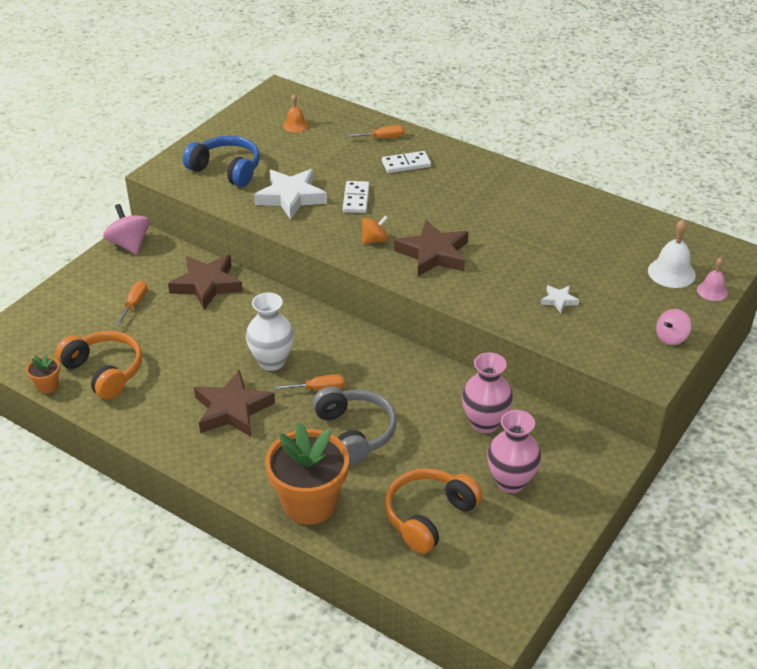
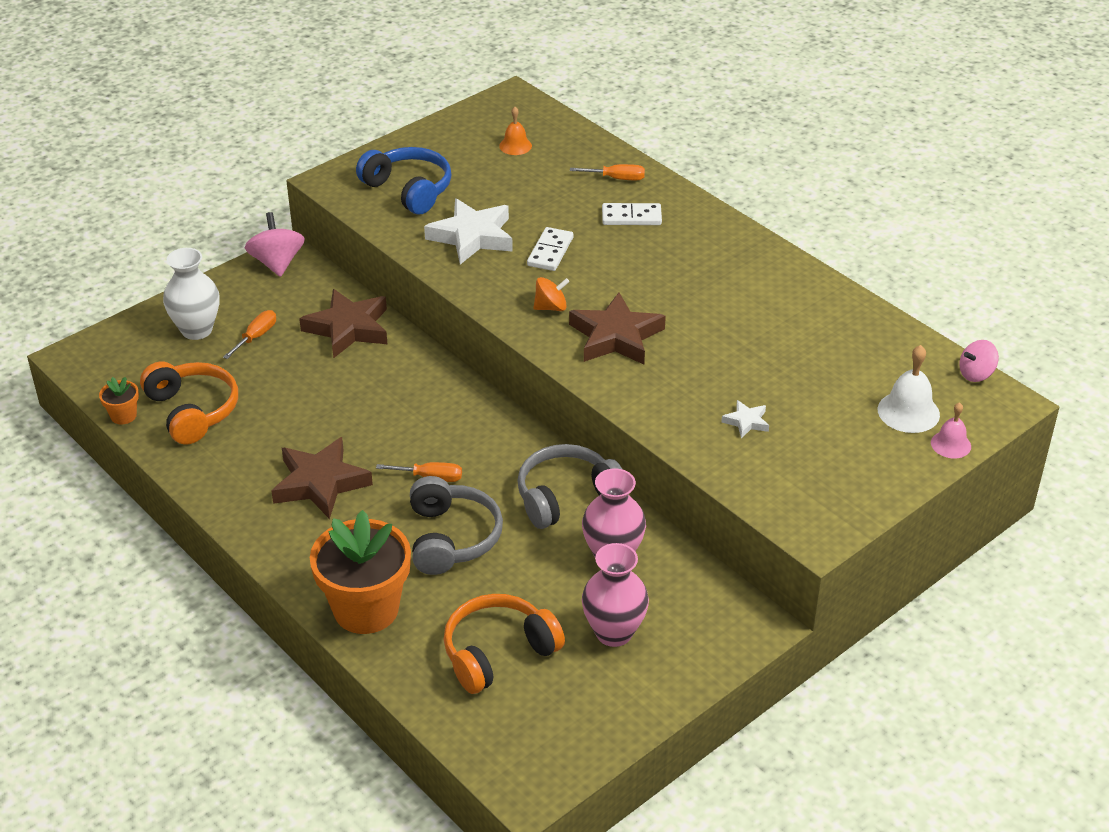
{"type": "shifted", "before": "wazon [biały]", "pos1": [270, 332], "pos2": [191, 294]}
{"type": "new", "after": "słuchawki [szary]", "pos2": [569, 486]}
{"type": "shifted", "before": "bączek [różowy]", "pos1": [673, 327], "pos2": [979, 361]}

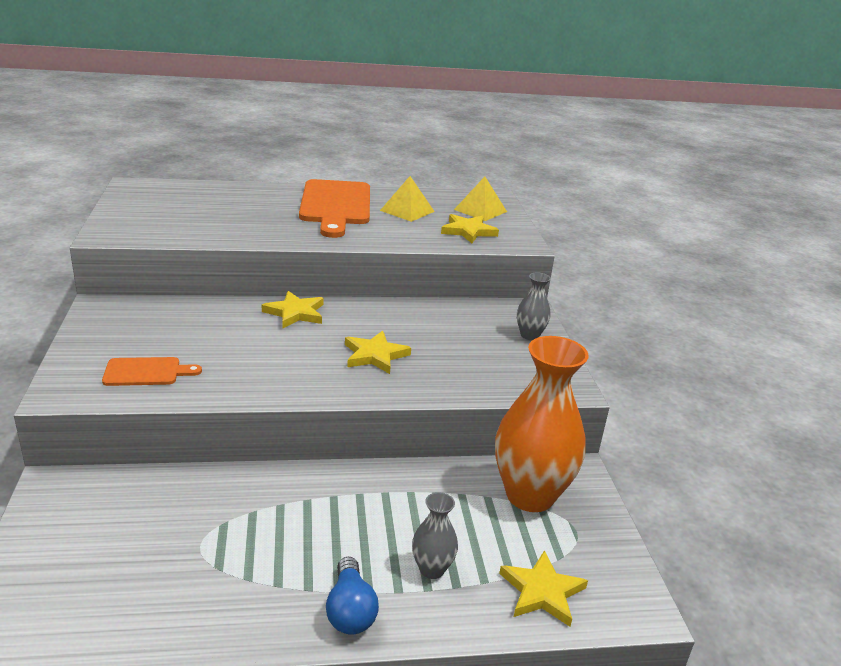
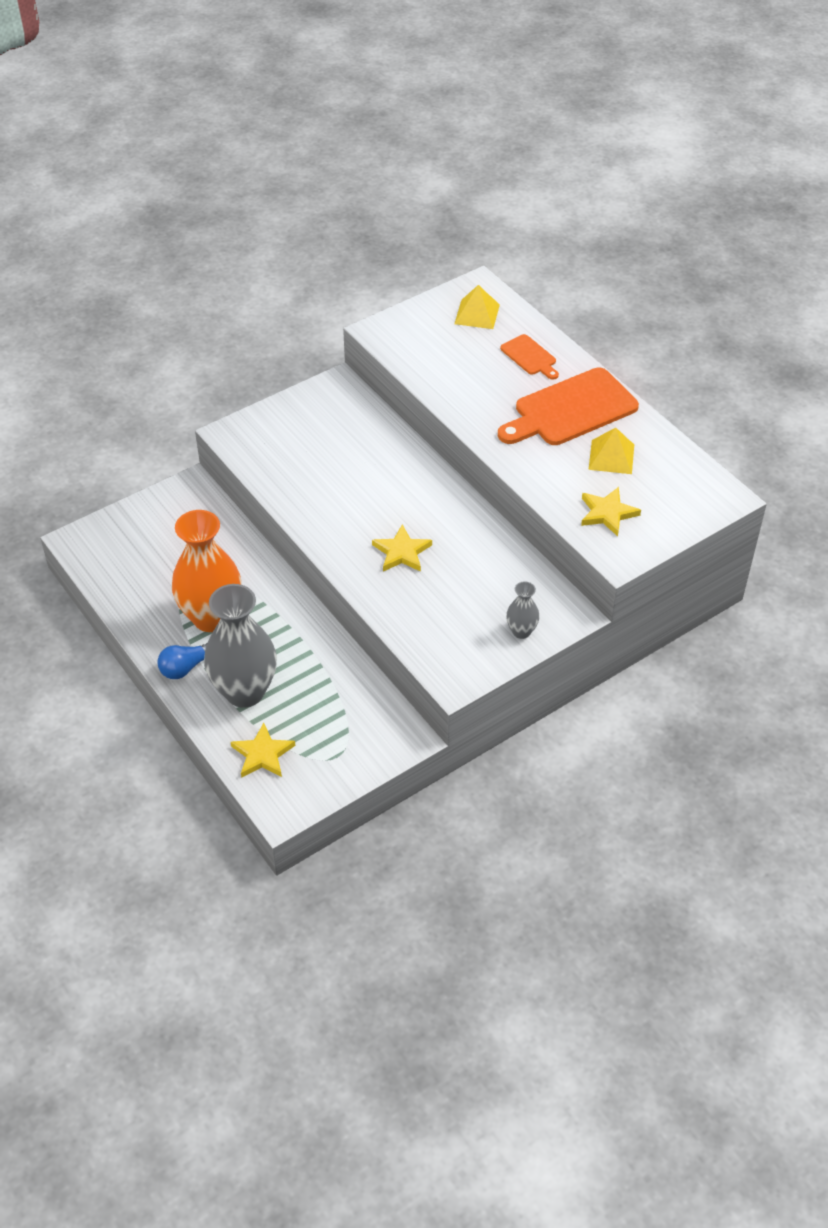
{"type": "shifted", "before": "wazon [pomarańczowy]", "pos1": [542, 424], "pos2": [207, 571]}
{"type": "scaled", "before": "wazon [szary]", "pos1": [435, 535], "pos2": [240, 646], "scale": 2.17}
{"type": "shifted", "before": "piramida [żółty]", "pos1": [480, 199], "pos2": [477, 307]}
{"type": "shifted", "before": "deska do krojenia [pomarańczowy]", "pos1": [152, 371], "pos2": [529, 357]}
{"type": "gone", "before": "gwiazda [żółty]", "pos1": [293, 310]}

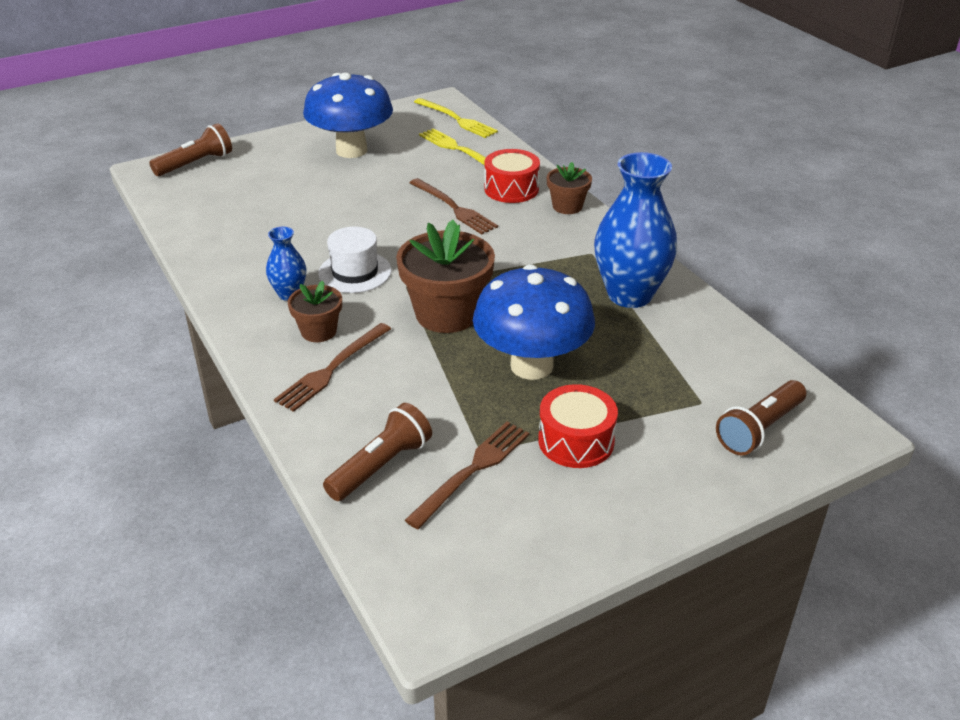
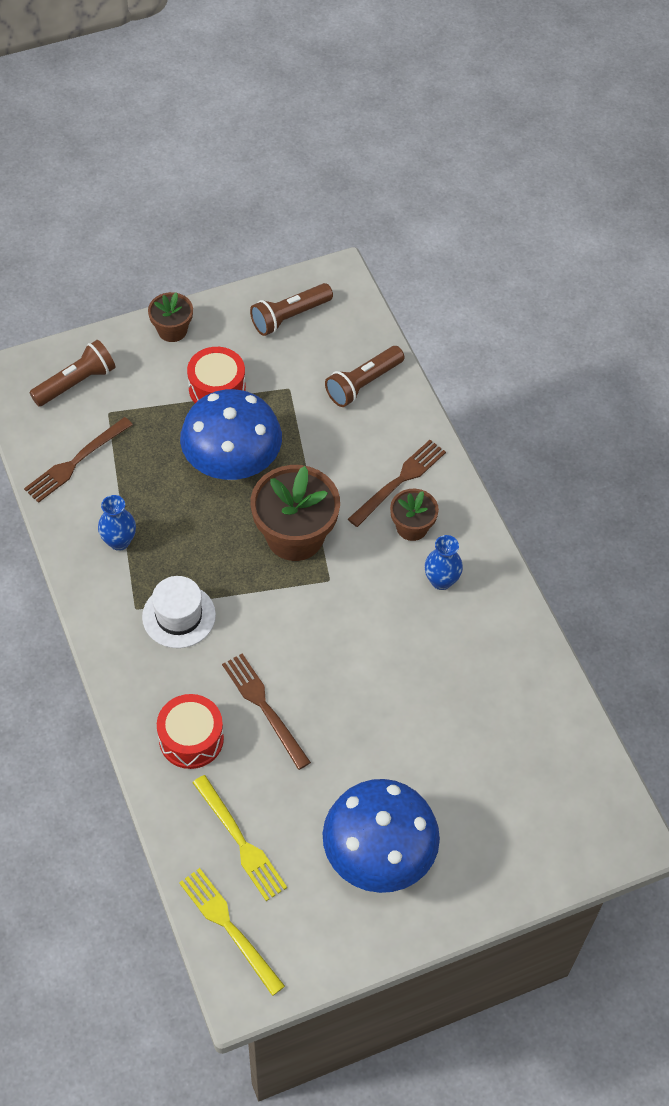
{"type": "shifted", "before": "widelec [brązowy]", "pos1": [467, 475], "pos2": [78, 460]}
{"type": "scaled", "before": "wazon [niebieski]", "pos1": [635, 230], "pos2": [117, 523], "scale": 0.49}
{"type": "shifted", "before": "kapelusz [biały]", "pos1": [354, 259], "pos2": [179, 612]}
{"type": "shifted", "before": "doniczka [brązowy]", "pos1": [569, 188], "pos2": [170, 317]}
{"type": "shifted", "before": "latarka [brązowy]", "pos1": [190, 149], "pos2": [291, 309]}

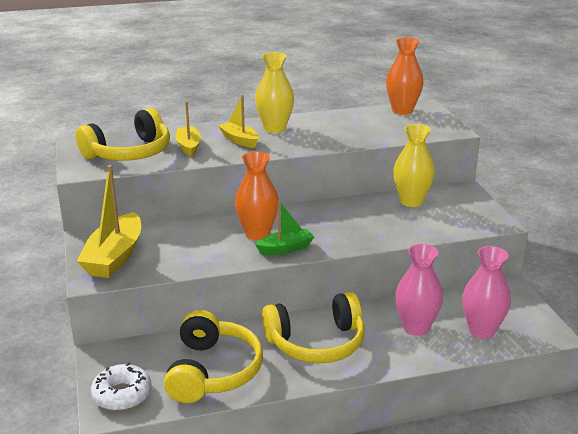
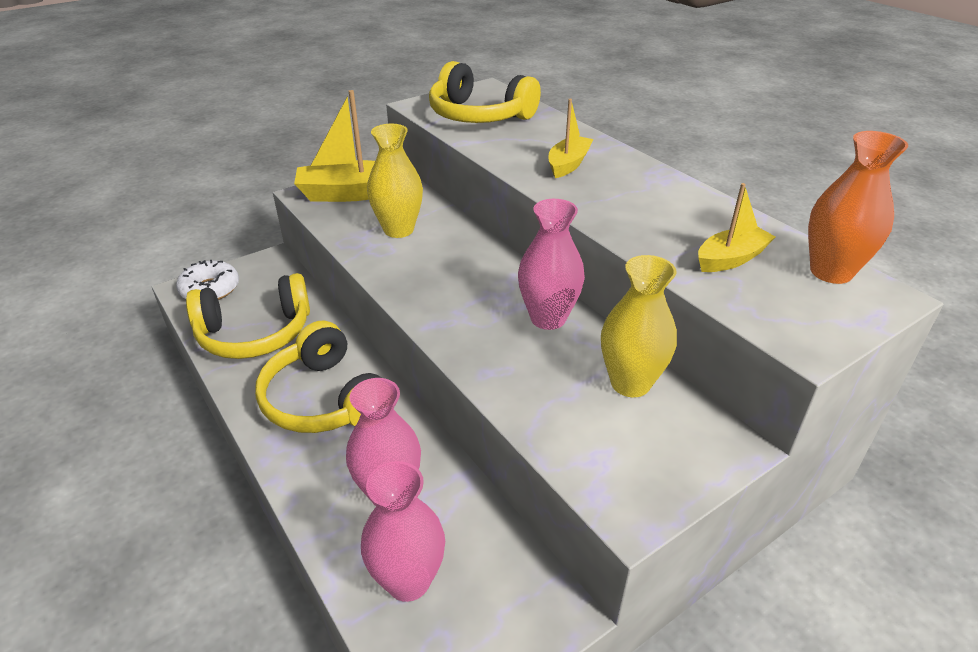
{"type": "shifted", "before": "wazon [żółty]", "pos1": [274, 92], "pos2": [395, 181]}
{"type": "new", "after": "wazon [różowy]", "pos2": [551, 264]}
{"type": "shifted", "before": "łódka [żółty]", "pos1": [188, 129], "pos2": [736, 227]}
{"type": "gone", "before": "wazon [pomarańczowy]", "pos1": [257, 195]}
{"type": "gone", "before": "łódka [zielony]", "pos1": [284, 228]}

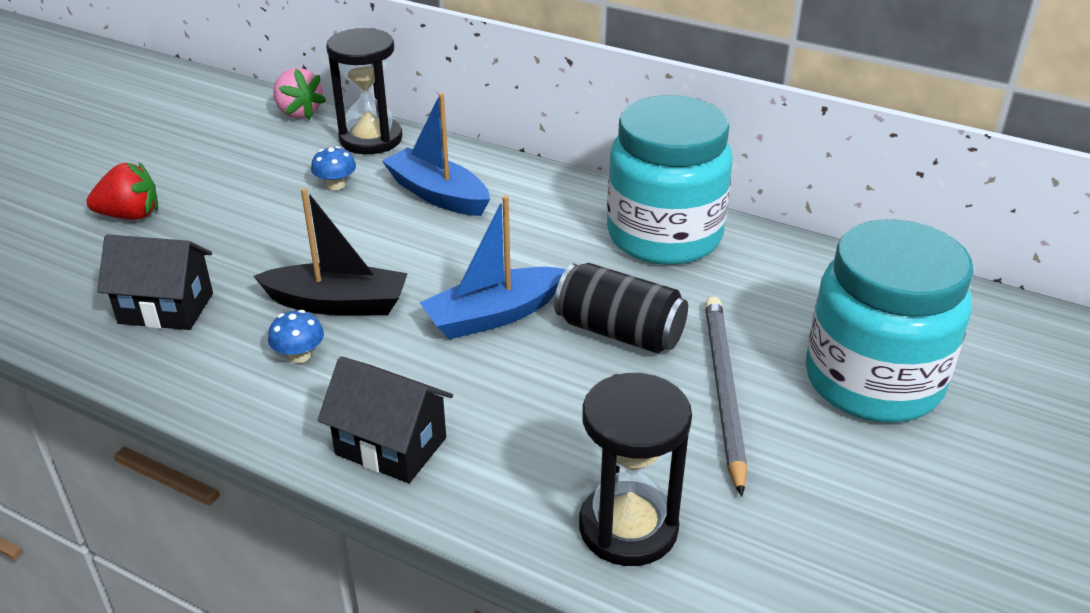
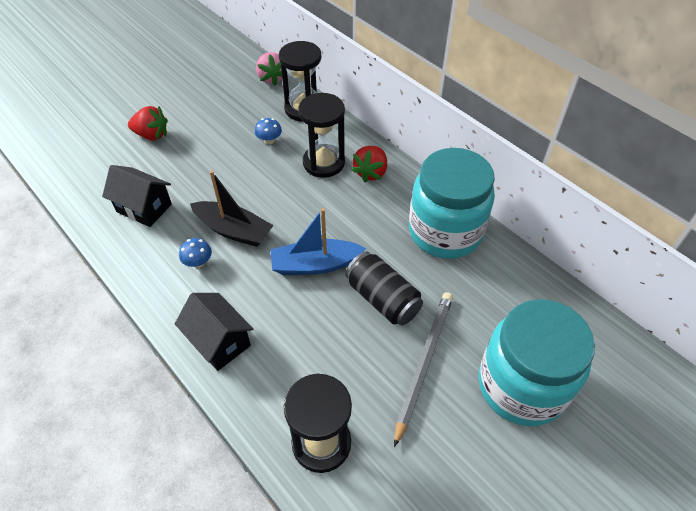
{"type": "swapped", "before": "łódka [niebieski]", "after": "klepsydra [czarny]", "pos1": [436, 154], "pos2": [321, 135]}
{"type": "new", "after": "truskawka [czerwony]", "pos2": [369, 164]}

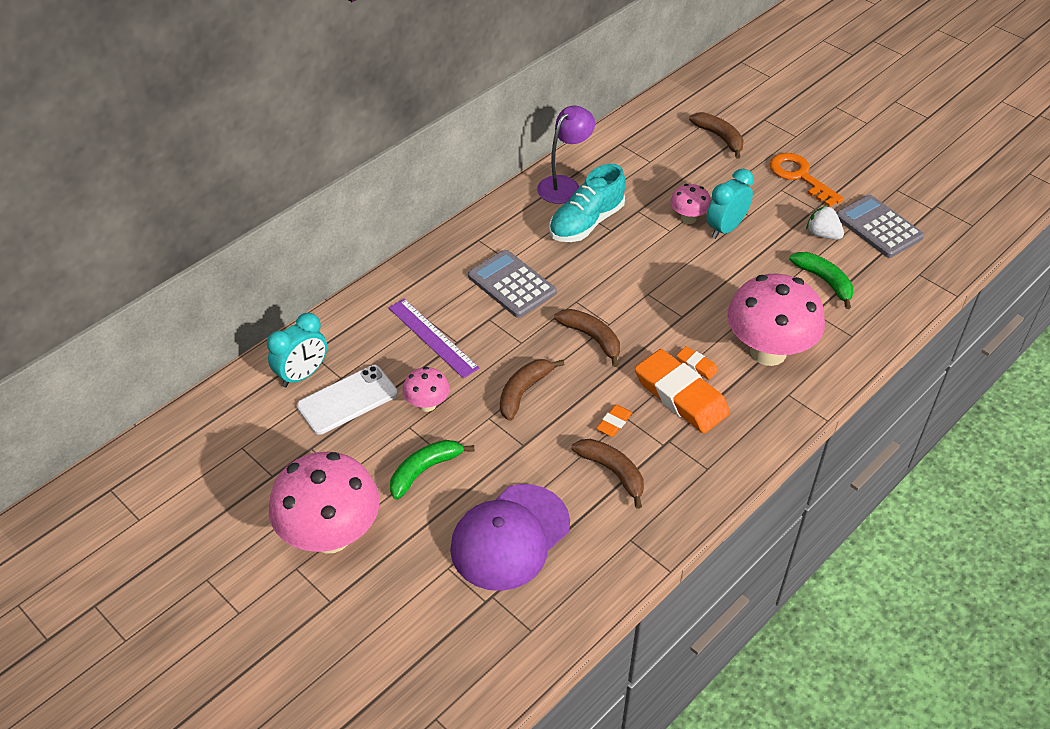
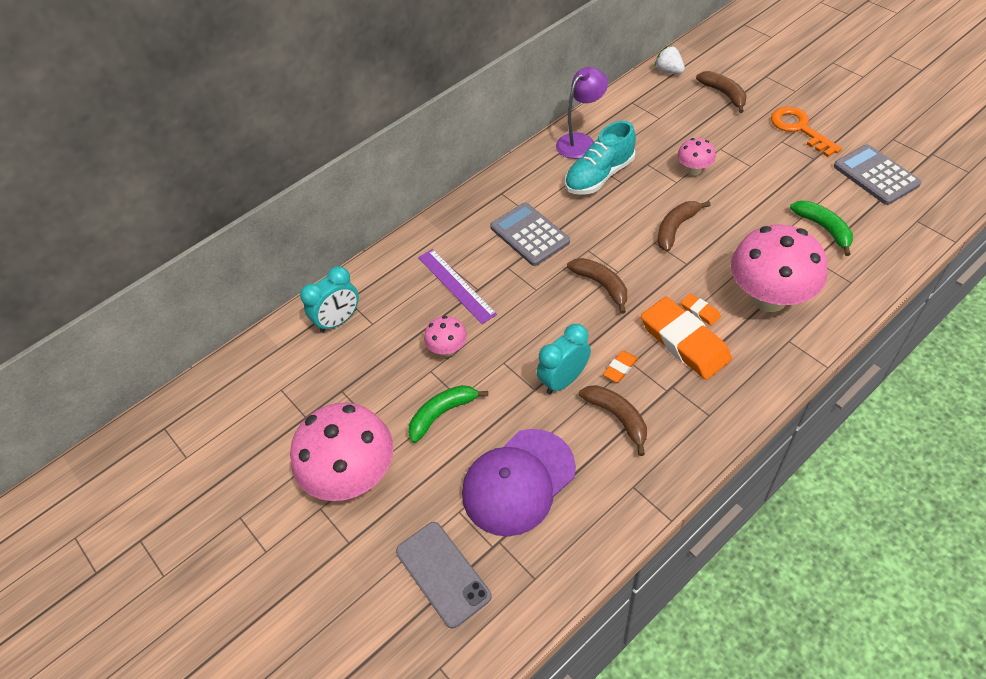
{"type": "new", "after": "telefon [szary]", "pos2": [444, 575]}
{"type": "shifted", "before": "budzik [turkusowy]", "pos1": [730, 204], "pos2": [564, 359]}
{"type": "shifted", "before": "truskawka [biały]", "pos1": [825, 222], "pos2": [669, 60]}
{"type": "shifted", "before": "banan [brązowy]", "pos1": [532, 390], "pos2": [684, 226]}
{"type": "gone", "before": "telefon [biały]", "pos1": [347, 400]}

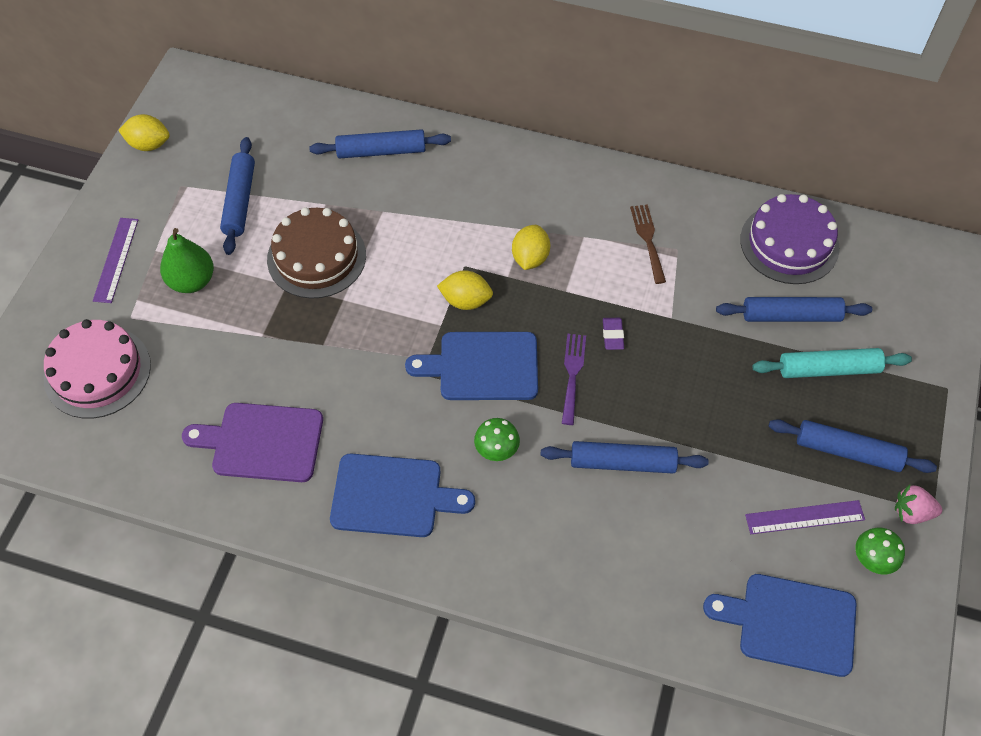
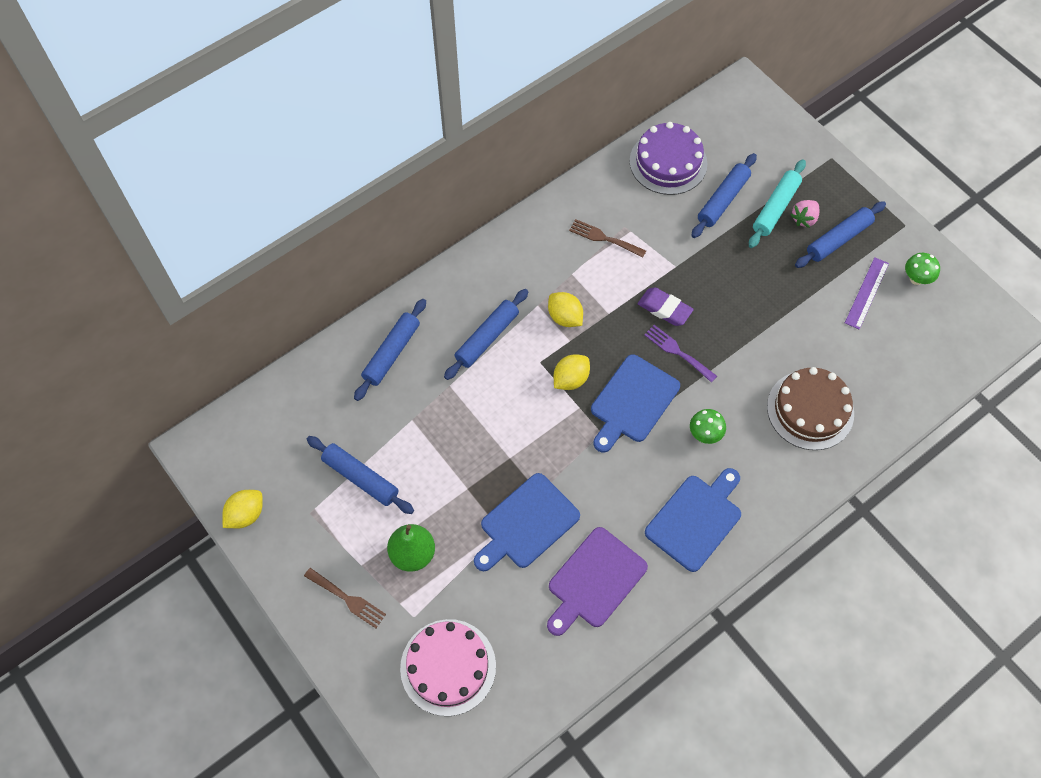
{"type": "swapped", "before": "linijka [fioletowy]", "after": "widelec [brązowy]", "pos1": [115, 260], "pos2": [345, 598]}
{"type": "shifted", "before": "wałek do ciasta [niebieski]", "pos1": [625, 457], "pos2": [486, 334]}
{"type": "shifted", "before": "deska do krojenia [niebieski]", "pos1": [780, 625], "pos2": [527, 522]}
{"type": "scaled", "before": "gumka do mazania [fioletowy]", "pos1": [613, 334], "pos2": [666, 306], "scale": 1.56}
{"type": "shifted", "before": "tort [brązowy]", "pos1": [316, 253], "pos2": [810, 408]}
{"type": "shifted", "before": "truskawka [różowy]", "pos1": [918, 504], "pos2": [804, 214]}

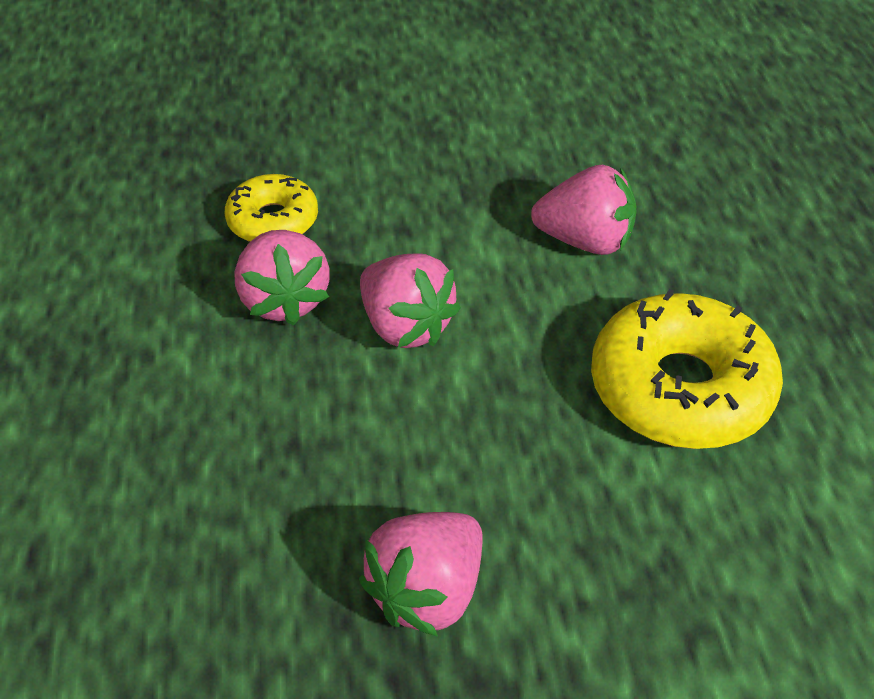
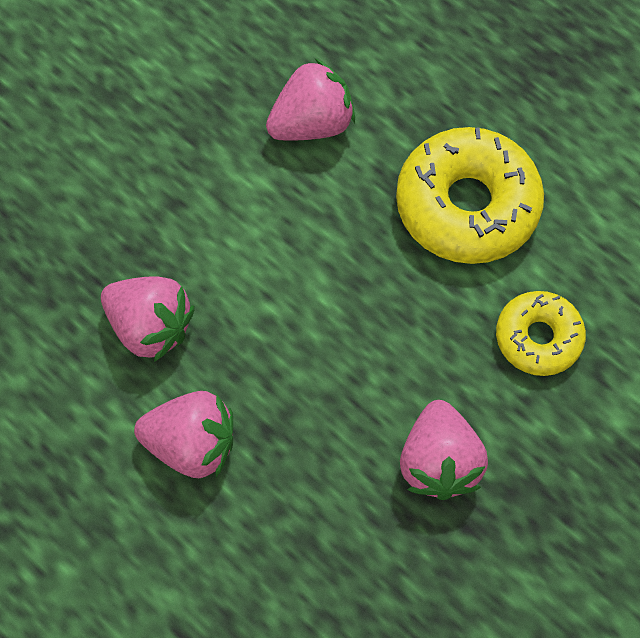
{"type": "shifted", "before": "truskawka [różowy]", "pos1": [410, 301], "pos2": [183, 434]}
{"type": "shifted", "before": "donut [żółty]", "pos1": [271, 208], "pos2": [541, 333]}

